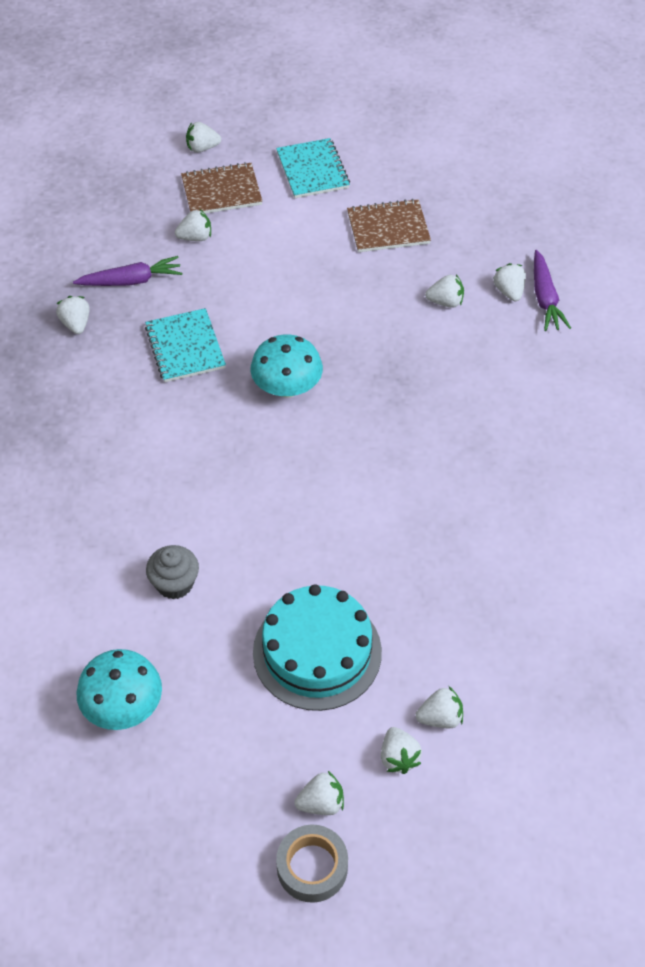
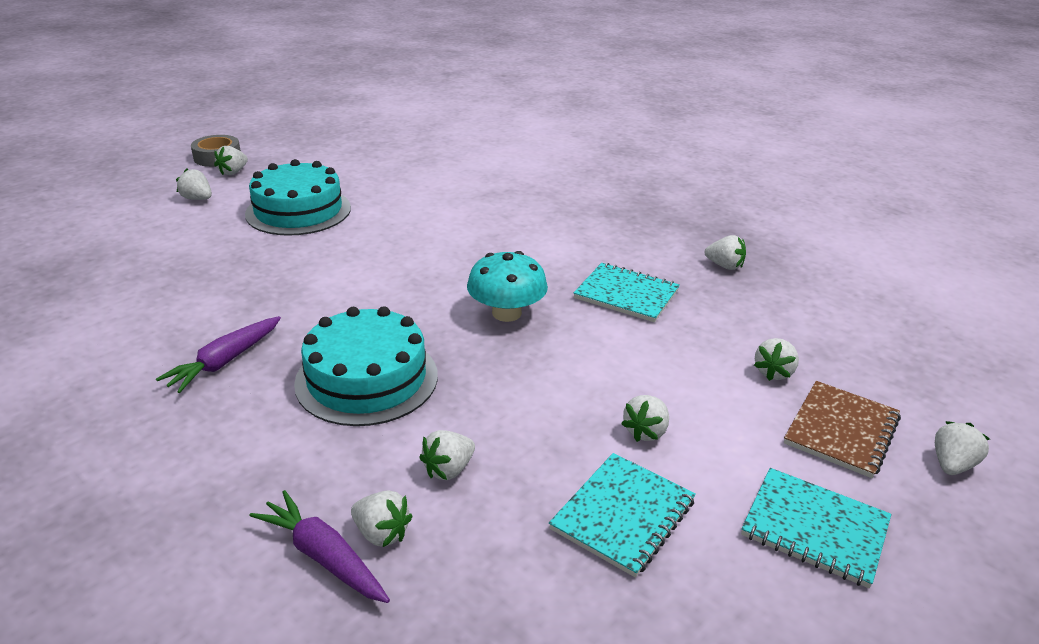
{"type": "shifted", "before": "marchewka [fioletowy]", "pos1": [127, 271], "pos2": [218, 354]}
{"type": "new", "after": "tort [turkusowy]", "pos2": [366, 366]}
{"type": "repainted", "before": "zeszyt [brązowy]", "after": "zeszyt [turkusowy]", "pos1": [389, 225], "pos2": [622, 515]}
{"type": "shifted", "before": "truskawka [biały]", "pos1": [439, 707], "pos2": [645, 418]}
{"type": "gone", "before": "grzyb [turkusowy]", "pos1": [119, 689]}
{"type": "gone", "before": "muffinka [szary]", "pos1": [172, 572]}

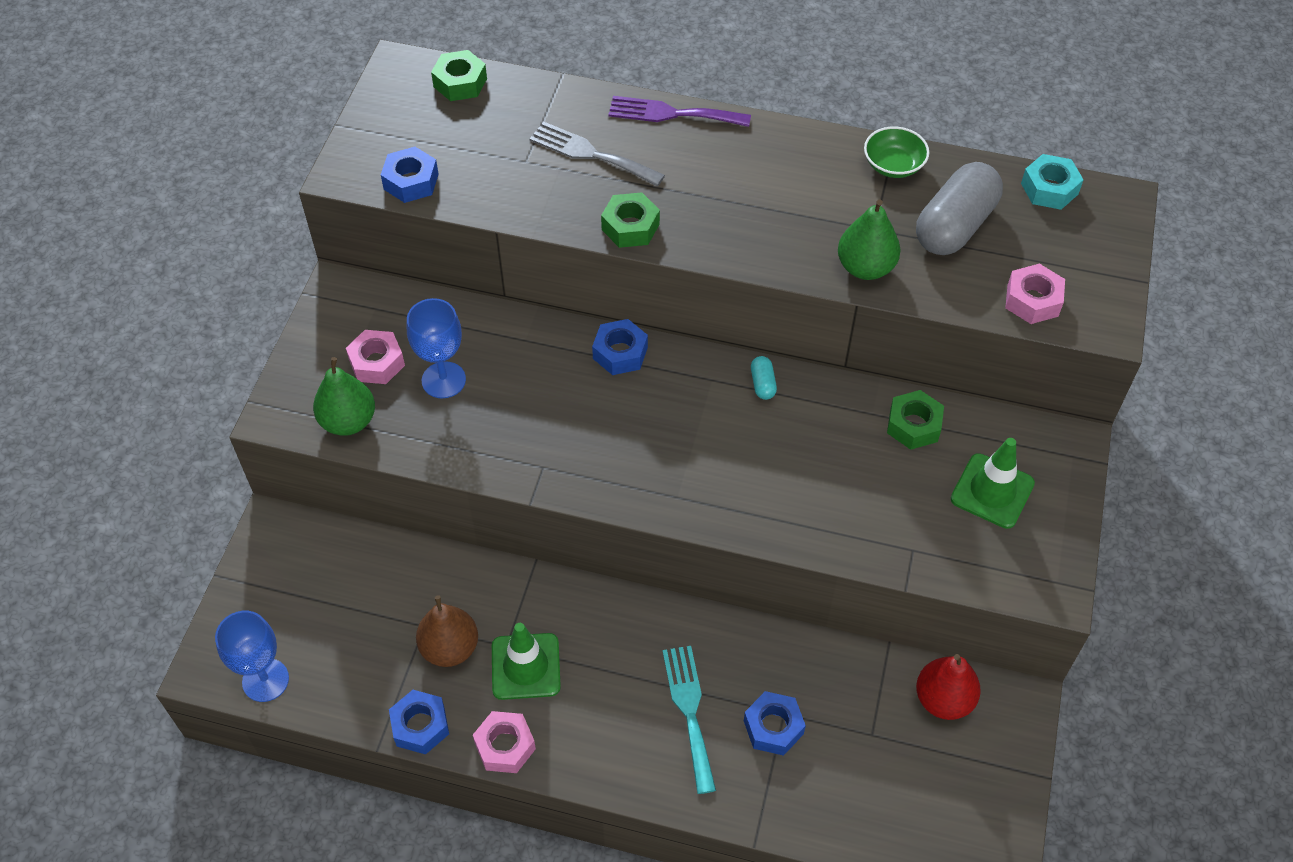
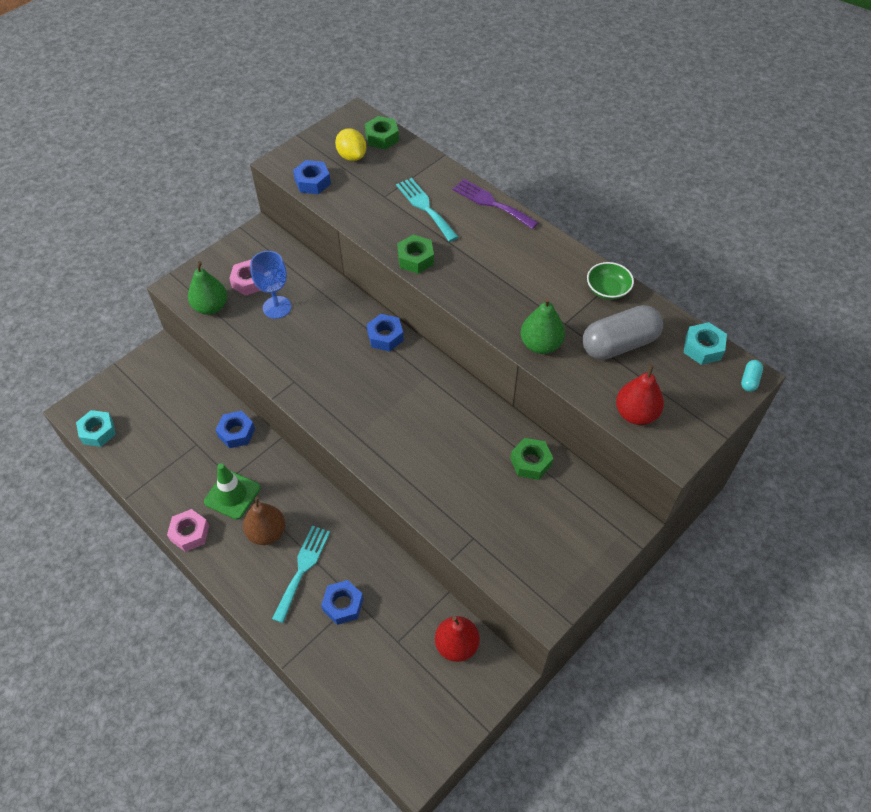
{"type": "swapped", "before": "kielich [niebieski]", "after": "nakrętka [turkusowy]", "pos1": [252, 656], "pos2": [96, 428]}
{"type": "shifted", "before": "nakrętka [niebieski]", "pos1": [419, 722], "pos2": [235, 429]}
{"type": "shifted", "before": "gruszka [brązowy]", "pos1": [447, 631], "pos2": [264, 521]}
{"type": "new", "after": "cytryna [żółty]", "pos2": [350, 144]}
{"type": "repainted", "before": "widelec [szary]", "after": "widelec [turkusowy]", "pos1": [597, 154], "pos2": [427, 210]}
{"type": "swapped", "before": "nakrętka [różowy]", "after": "gruszka [czerwony]", "pos1": [1035, 294], "pos2": [640, 395]}
{"type": "shifted", "before": "kapsułka [turkusowy]", "pos1": [764, 378], "pos2": [752, 376]}
{"type": "gone", "before": "pachołek [zielony]", "pos1": [993, 483]}

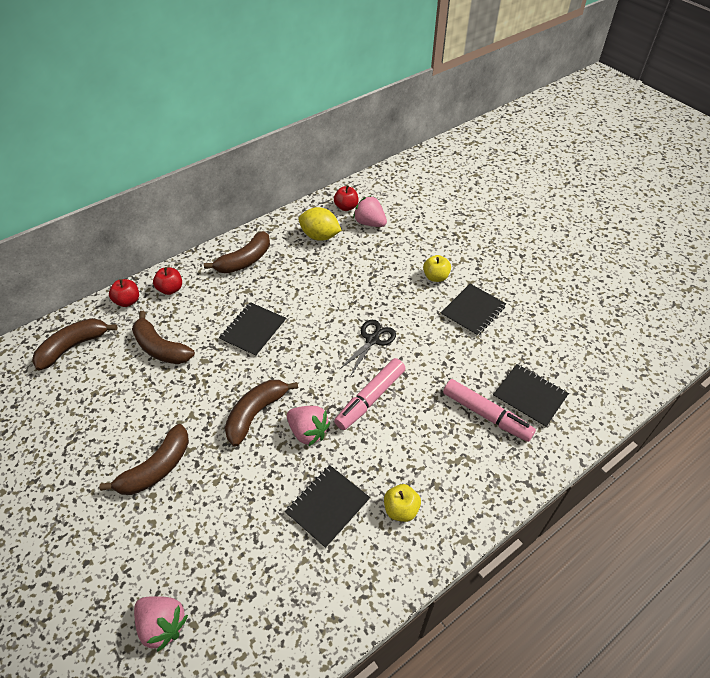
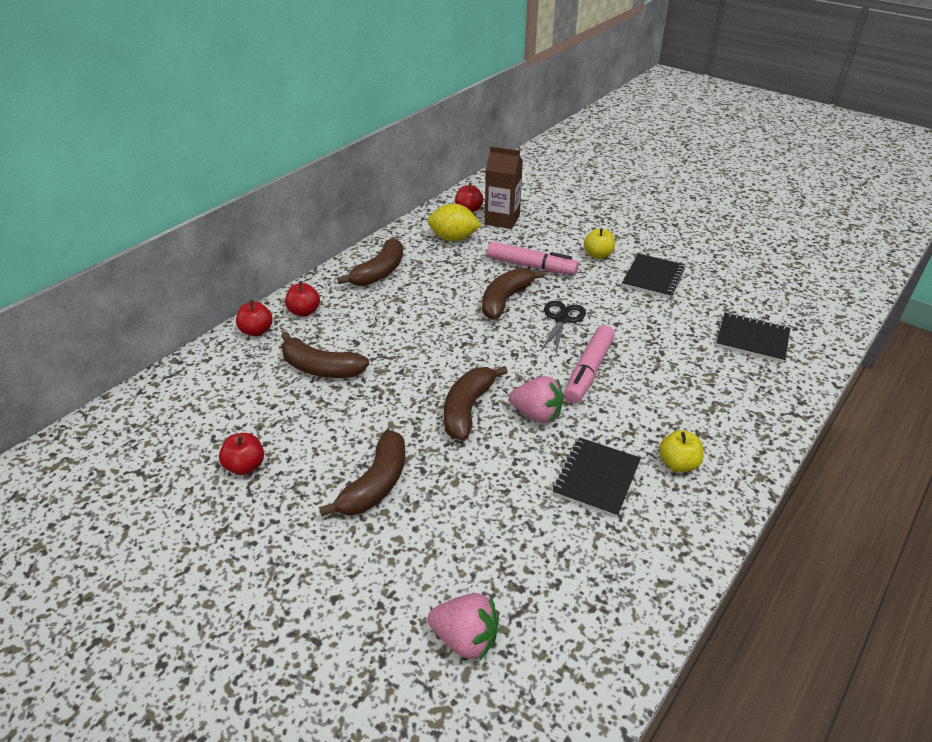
{"type": "new", "after": "jabłko [czerwony]", "pos2": [241, 454]}
{"type": "shifted", "before": "banan [brązowy]", "pos1": [75, 344], "pos2": [513, 293]}
{"type": "swapped", "before": "truskawka [różowy]", "after": "karton mleka [brązowy]", "pos1": [370, 211], "pos2": [504, 187]}
{"type": "shifted", "before": "flamaster [różowy]", "pos1": [489, 410], "pos2": [533, 258]}
{"type": "gone", "before": "zeszyt [czarny]", "pos1": [253, 329]}

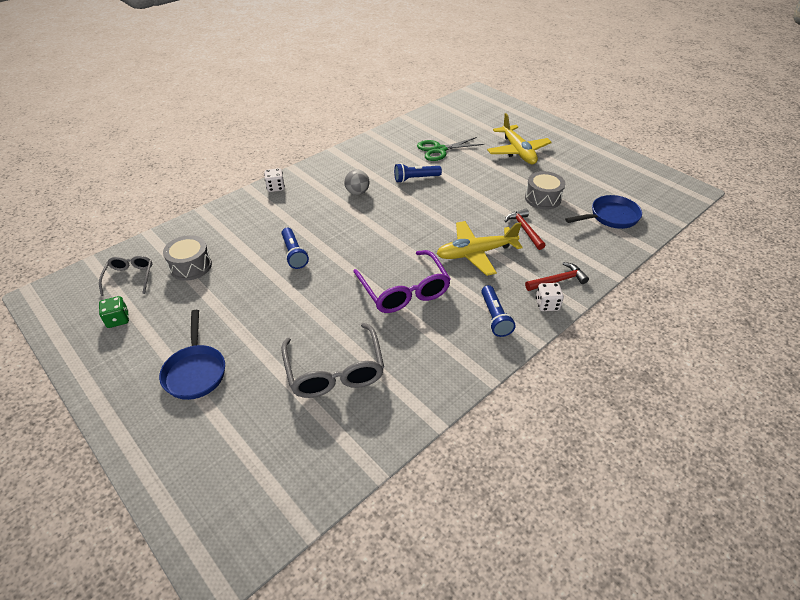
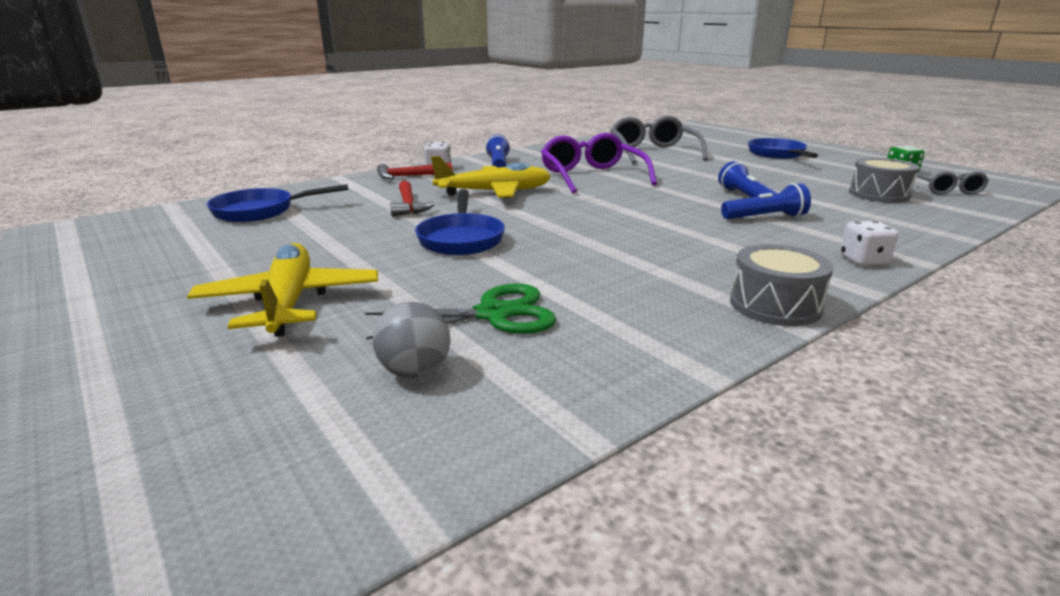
{"type": "shifted", "before": "piłka [szary]", "pos1": [357, 182], "pos2": [412, 340]}
{"type": "new", "after": "patelnia [niebieski]", "pos2": [460, 222]}
{"type": "shifted", "before": "latarka [niebieski]", "pos1": [418, 173], "pos2": [766, 201]}
{"type": "shifted", "before": "bęben [szary]", "pos1": [545, 190], "pos2": [781, 285]}

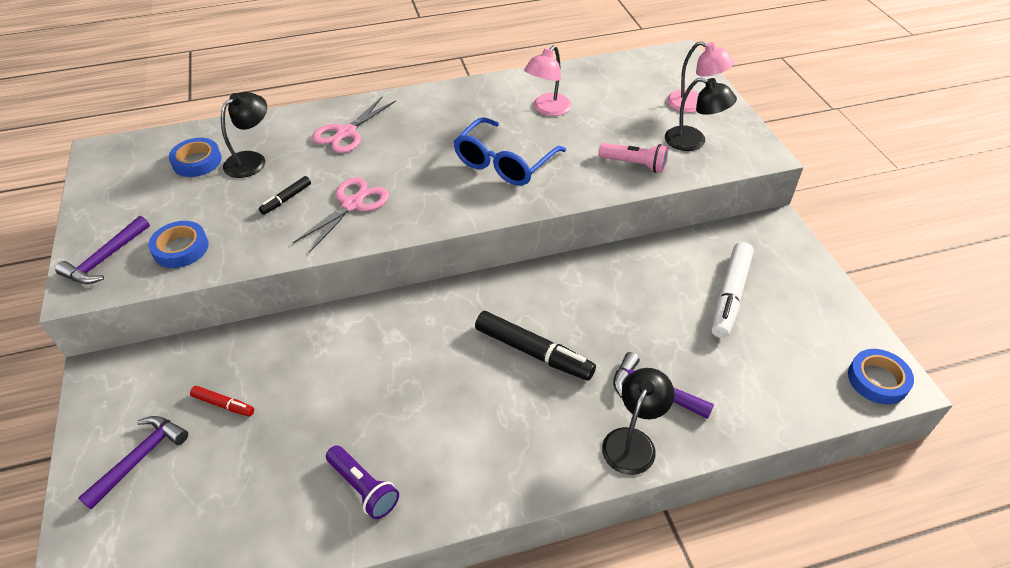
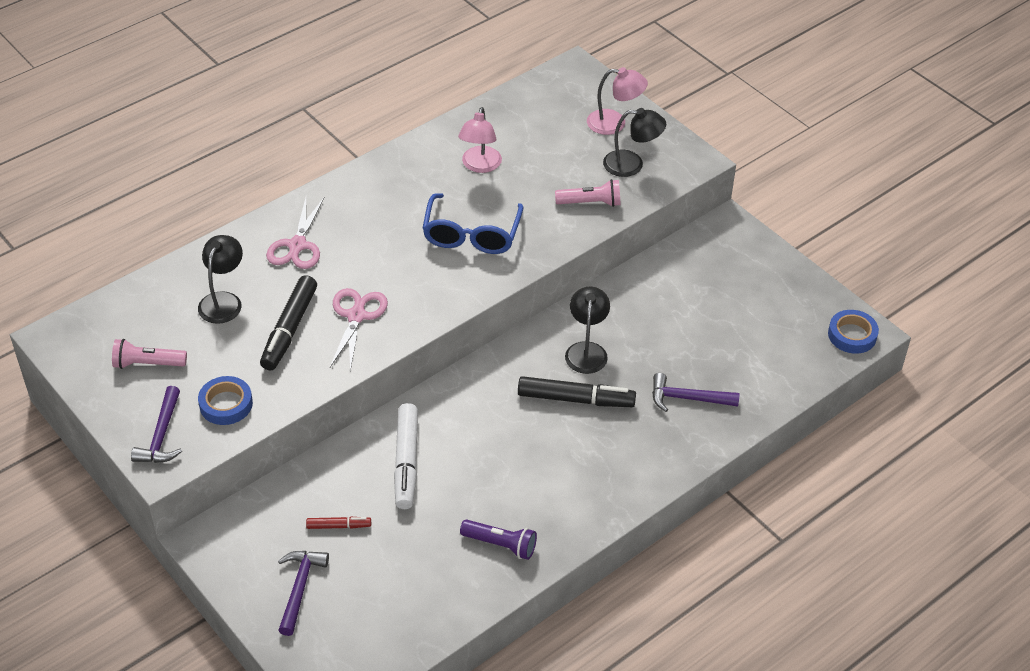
{"type": "new", "after": "latarka [różowy]", "pos2": [149, 354]}
{"type": "scaled", "before": "flamaster [czarny]", "pos1": [285, 195], "pos2": [288, 322], "scale": 1.95}
{"type": "shifted", "before": "flamaster [biały]", "pos1": [732, 290], "pos2": [406, 456]}
{"type": "shifted", "before": "lampka [czarny]", "pos1": [638, 421], "pos2": [587, 330]}
{"type": "gone", "before": "taśma klejąca [niebieski]", "pos1": [195, 157]}

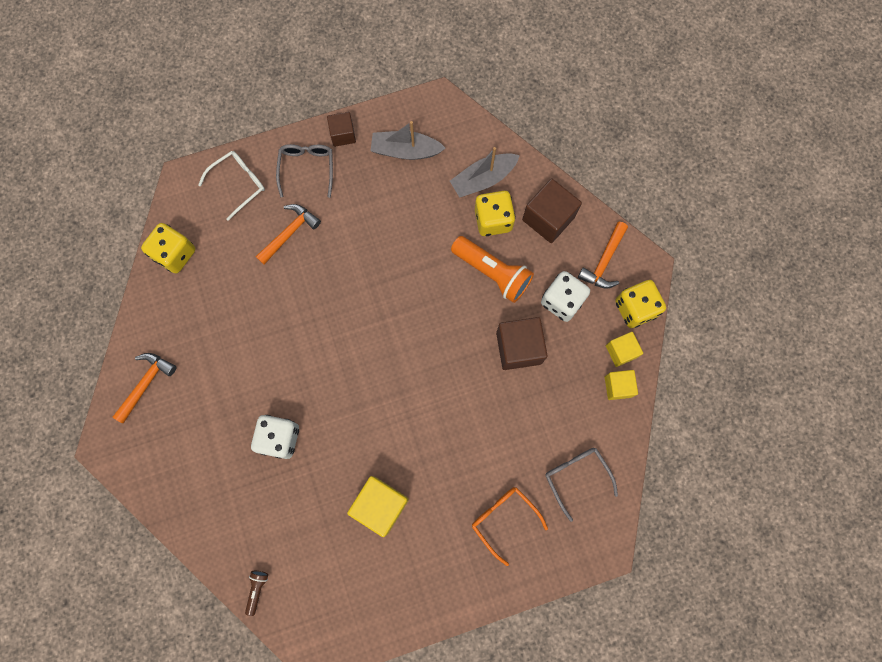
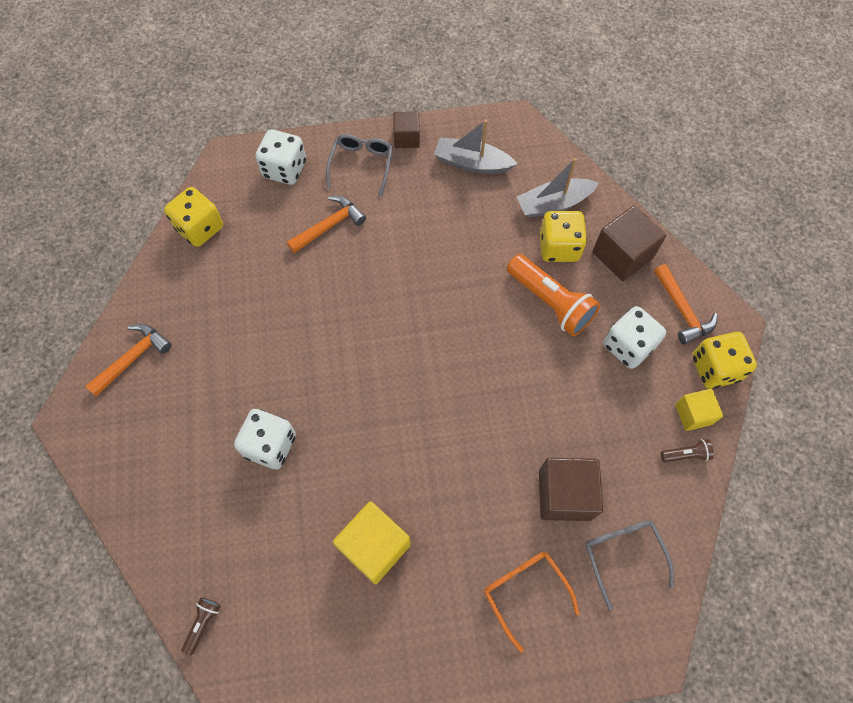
{"type": "swapped", "before": "okulary [biały]", "after": "kostka do gry [biały]", "pos1": [231, 186], "pos2": [280, 157]}
{"type": "shifted", "before": "sześcian [brązowy]", "pos1": [522, 343], "pos2": [571, 489]}
{"type": "rotated", "before": "młotek [pomarańczowy]", "pos1": [603, 255], "pos2": [686, 304], "turn": -60}
{"type": "swapped", "before": "sześcian [żółty]", "after": "latarka [brązowy]", "pos1": [621, 385], "pos2": [687, 450]}

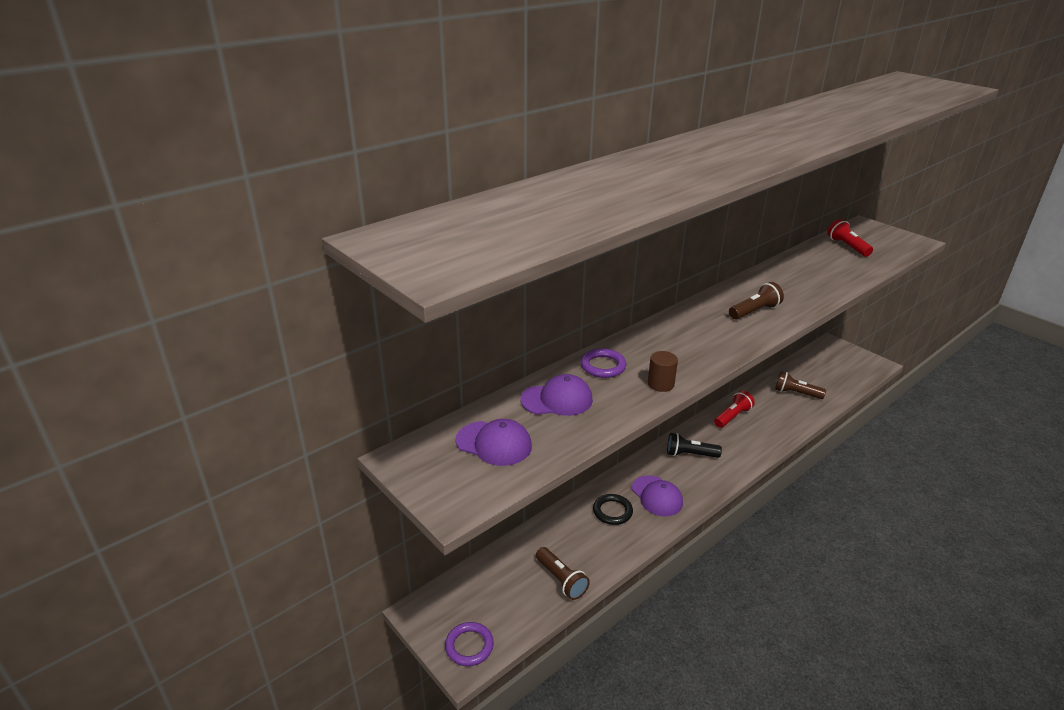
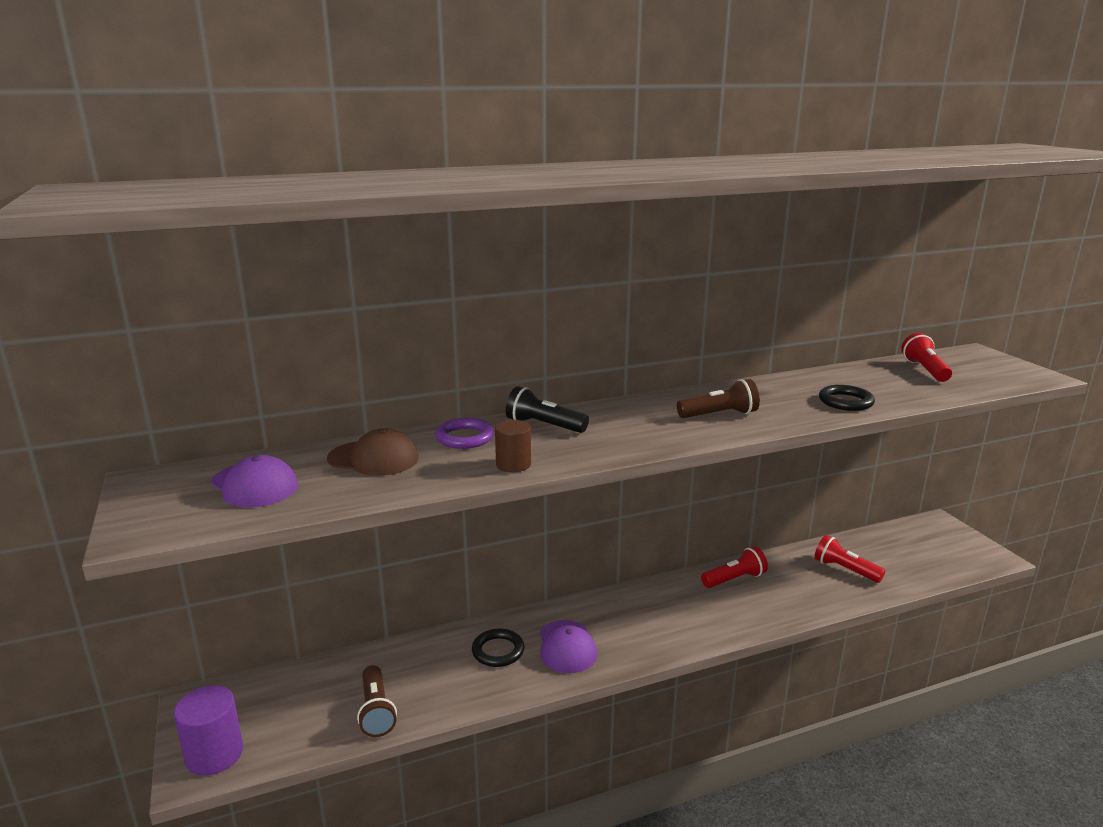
{"type": "swapped", "before": "pierścień [fioletowy]", "after": "walec [fioletowy]", "pos1": [469, 644], "pos2": [208, 730]}
{"type": "repainted", "before": "czapka [fioletowy]", "after": "czapka [brązowy]", "pos1": [556, 395], "pos2": [372, 452]}
{"type": "shifted", "before": "latarka [czarny]", "pos1": [694, 445], "pos2": [547, 409]}
{"type": "repainted", "before": "latarka [brązowy]", "after": "latarka [czerwony]", "pos1": [800, 385], "pos2": [849, 559]}
{"type": "new", "after": "pierścień [czarny]", "pos2": [847, 398]}

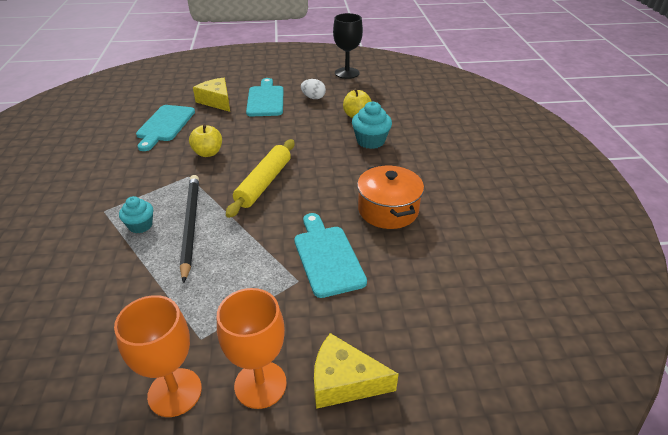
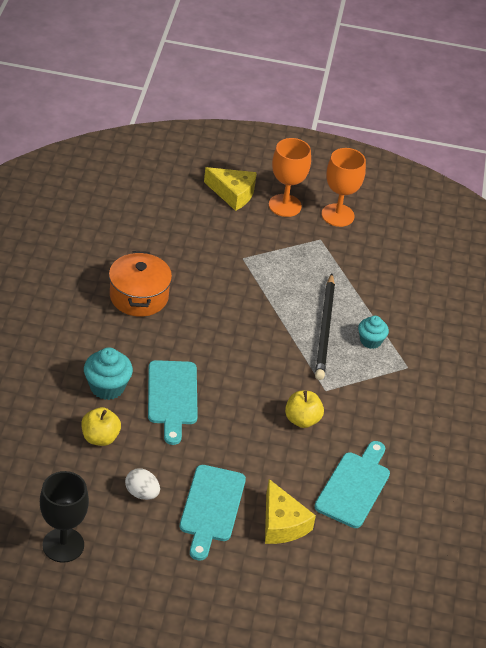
{"type": "shifted", "before": "deska do krojenia [turkusowy]", "pos1": [330, 255], "pos2": [173, 402]}
{"type": "gone", "before": "wałek do ciasta [żółty]", "pos1": [260, 178]}

